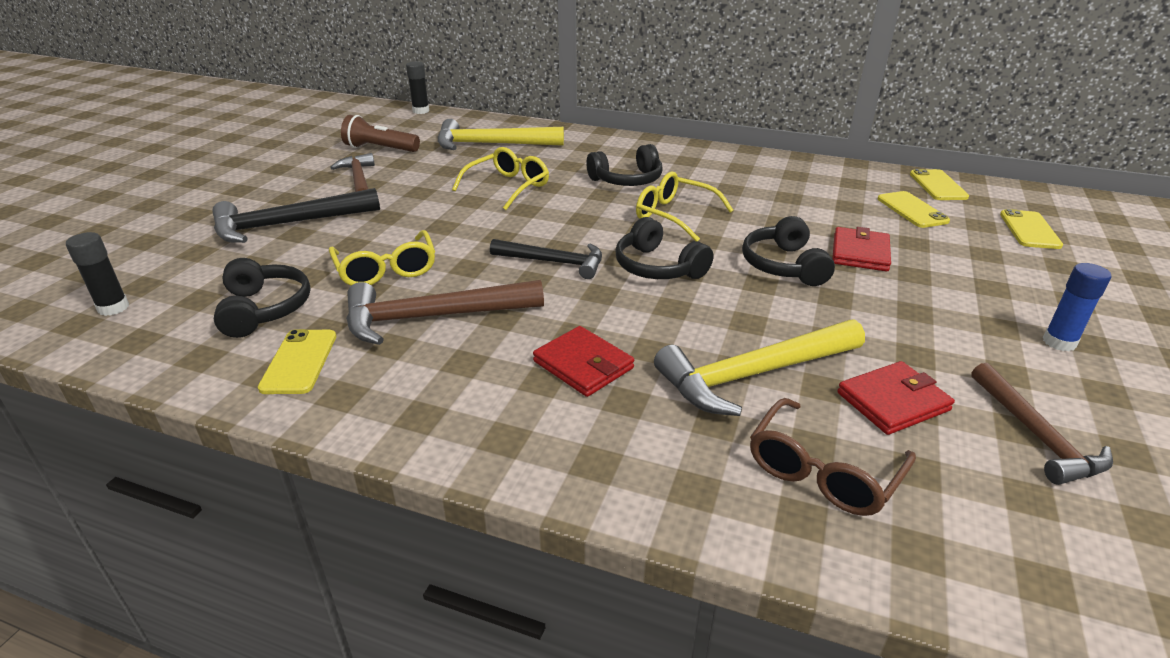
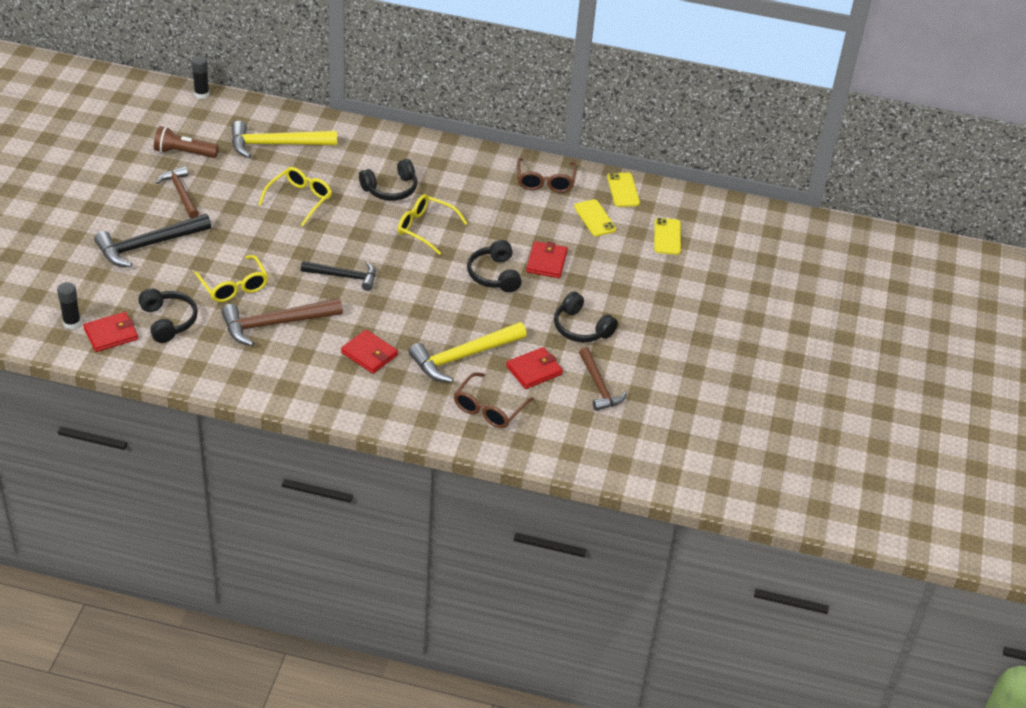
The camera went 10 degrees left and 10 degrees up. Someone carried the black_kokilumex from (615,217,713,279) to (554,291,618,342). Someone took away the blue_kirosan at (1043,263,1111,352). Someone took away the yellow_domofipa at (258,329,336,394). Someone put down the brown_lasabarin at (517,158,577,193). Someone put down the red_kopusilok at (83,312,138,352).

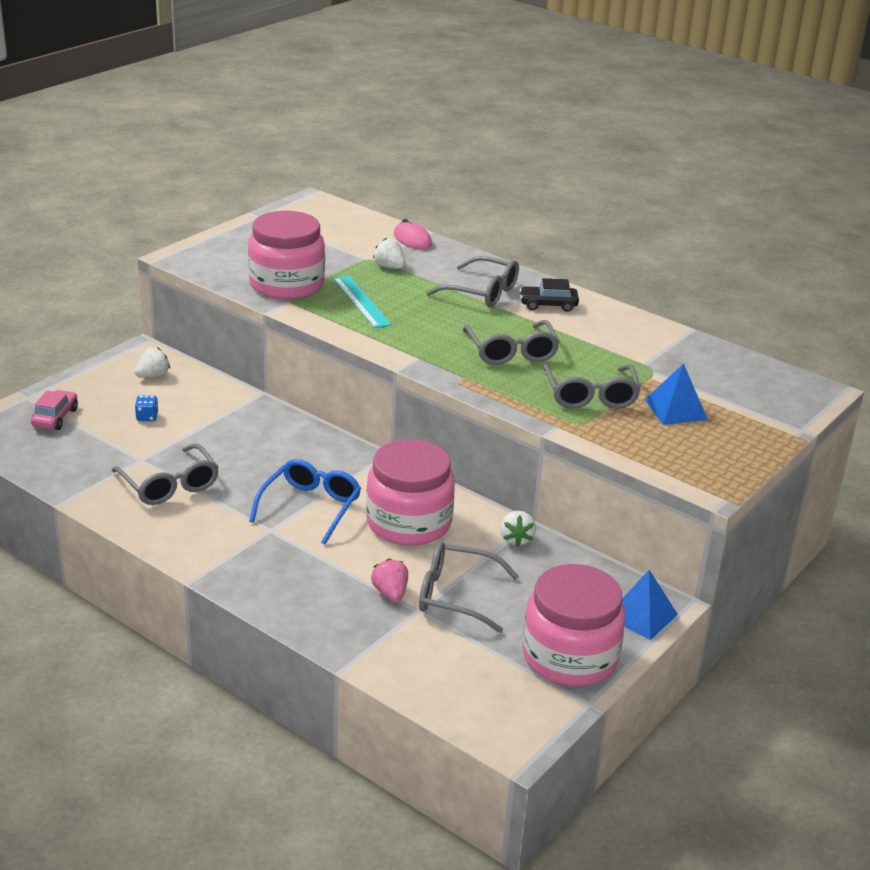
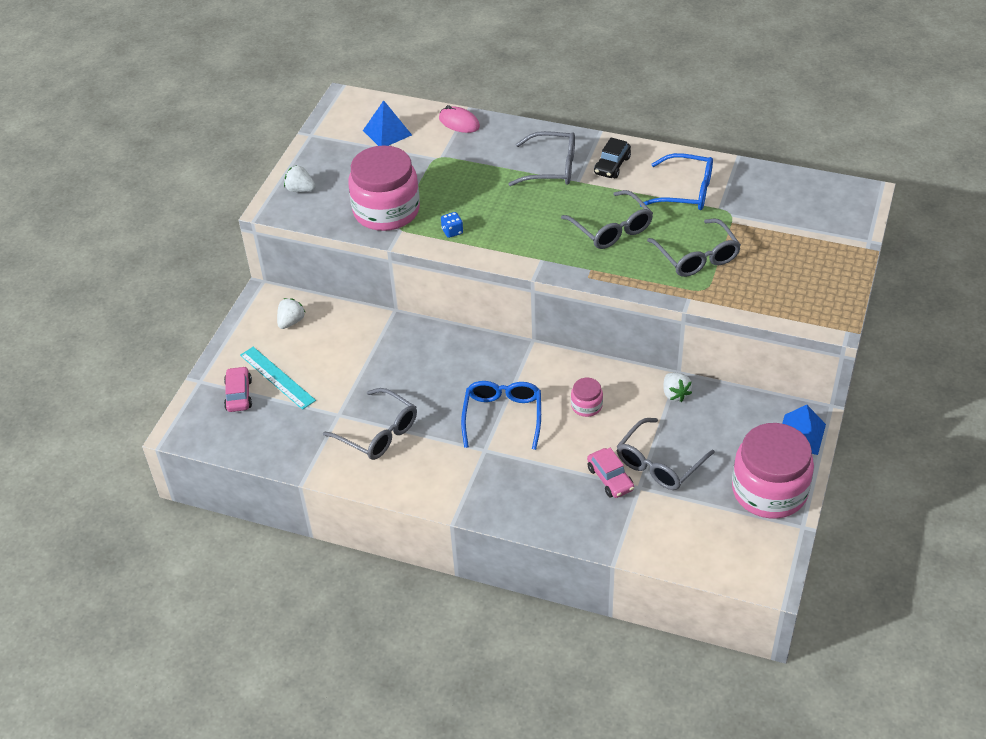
The camera went 15 degrees left and 15 degrees up. Someone carried the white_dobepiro from (373,238,405,269) to (284,165,315,192). Someone carried the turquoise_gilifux from (333,275,392,328) to (240,347,316,410). Someone rotated the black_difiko at (519,278,579,312) by 45 degrees counterclockwise. Someone carried the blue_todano from (645,363,708,425) to (363,100,412,146). Someone carried the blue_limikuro from (135,395,158,421) to (441,212,463,238). Someone scaled the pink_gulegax at (366,439,455,545) by 0.44. Someone rotated the grey_lasabarin at (419,542,519,633) by 45 degrees counterclockwise. Someone swapped the pink_dobepiro at (371,558,408,602) for the pink_difiko at (587,448,634,498). Someone put down the blue_lasabarin at (640,153,713,210).

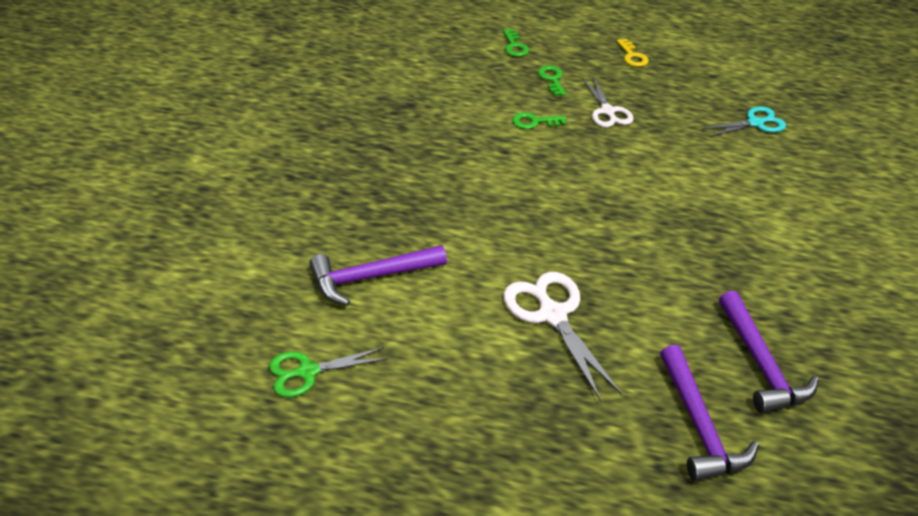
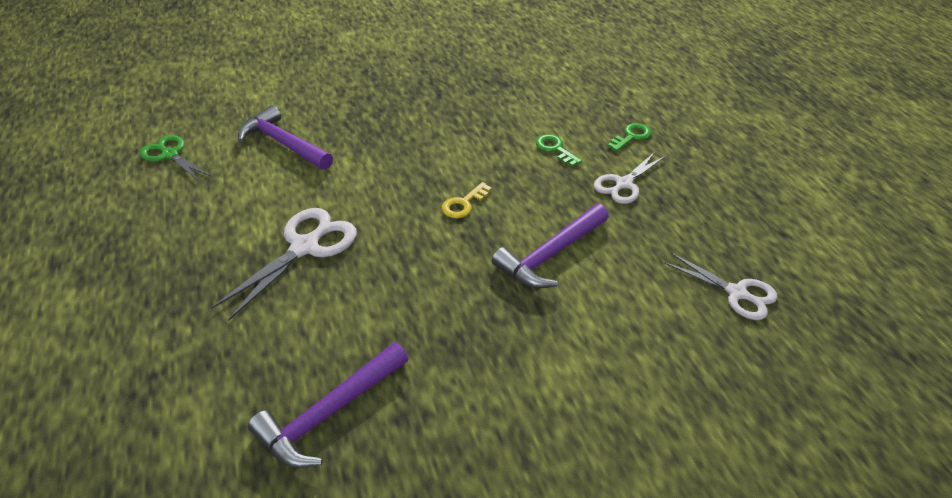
The camera went 60 degrees right and 0 degrees up. Someone took away the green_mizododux at (503,29,529,57). Someone carried the yellow_mizododux from (617,39,649,67) to (442,182,492,218). Someone repainted the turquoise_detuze at (702,106,786,137), which became the white_detuze at (664,253,777,320). Someone carried the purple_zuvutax from (660,345,759,482) to (492,204,609,288).

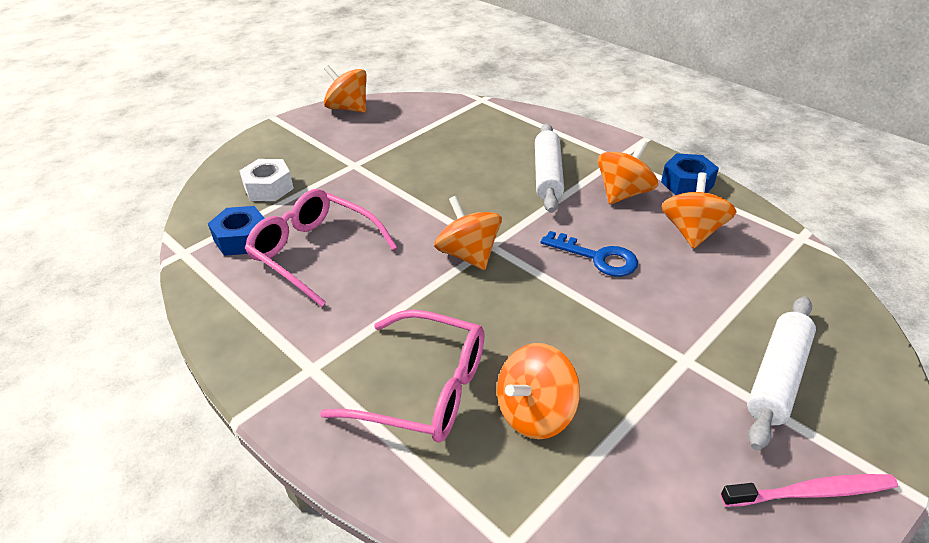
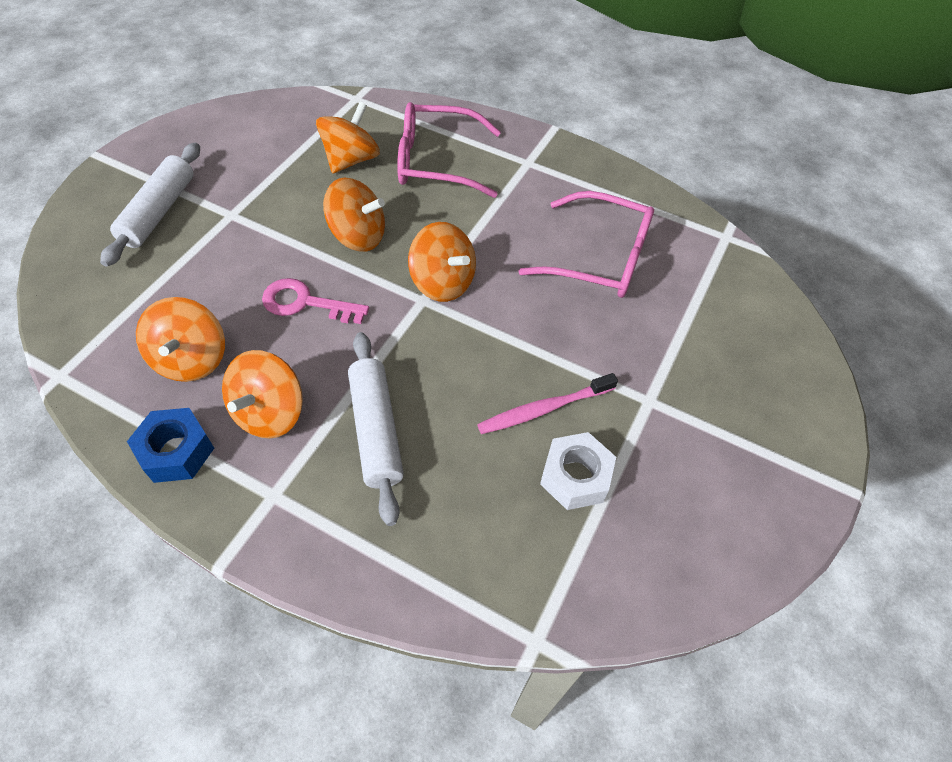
The camera went 160 degrees right and 15 degrees up. Someone carried the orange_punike from (324,65,367,113) to (323,178,385,251). Someone carried the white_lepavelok from (239,159,294,201) to (540,432,616,510). Someone took away the blue_lepavelok at (208,206,265,256). Someone repainted the blue_mizododux at (541,231,638,277), which became the pink_mizododux at (262,278,369,324). Someone carried the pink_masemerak from (721,474,898,507) to (477,373,618,434).

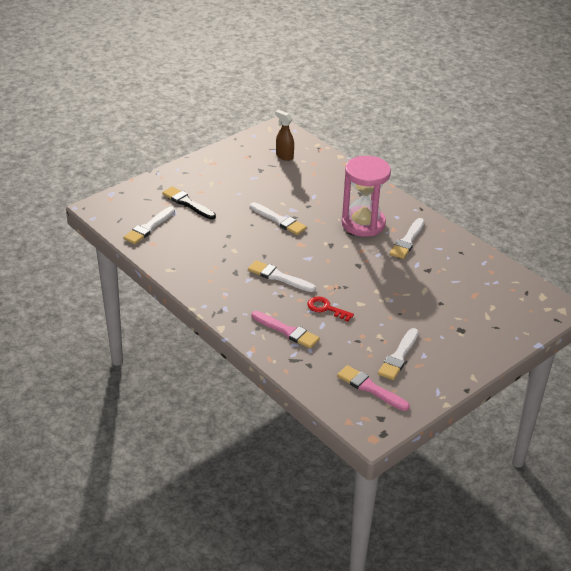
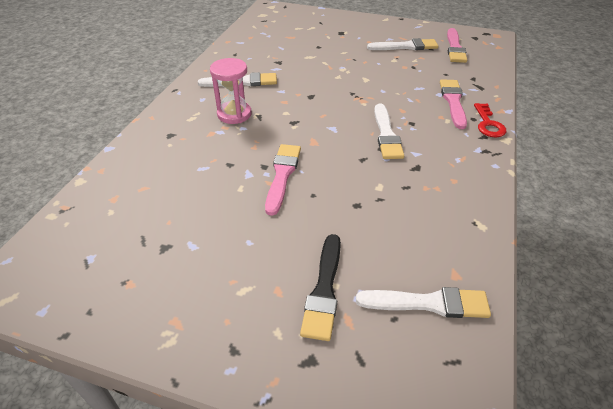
The camera went 120 degrees left and 5 degrees up. Someone took away the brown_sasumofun at (275,110,294,161). Someone scaled the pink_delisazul at (341,156,391,237) by 0.62. Someone repainted the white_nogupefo at (250,202,307,235), which became the pink_nogupefo at (265,144,301,216). Someone carried the red_mizododux from (307,297,354,321) to (474,103,506,137).

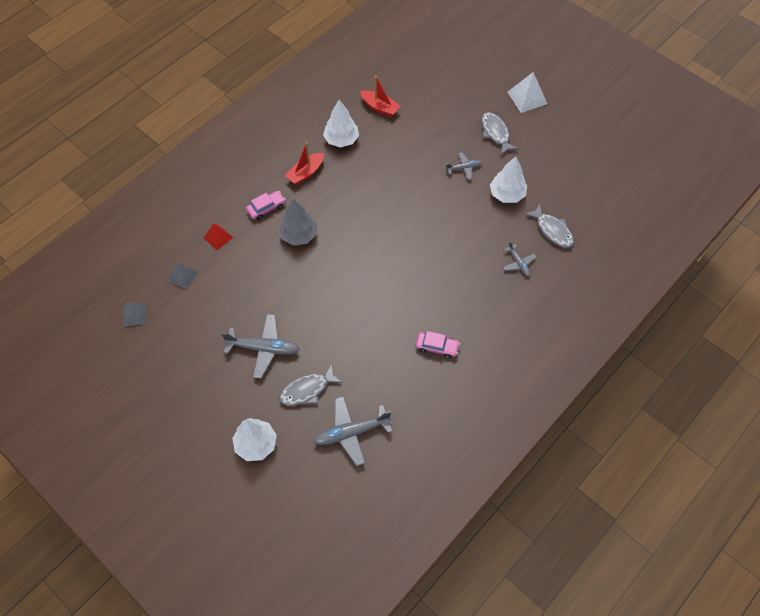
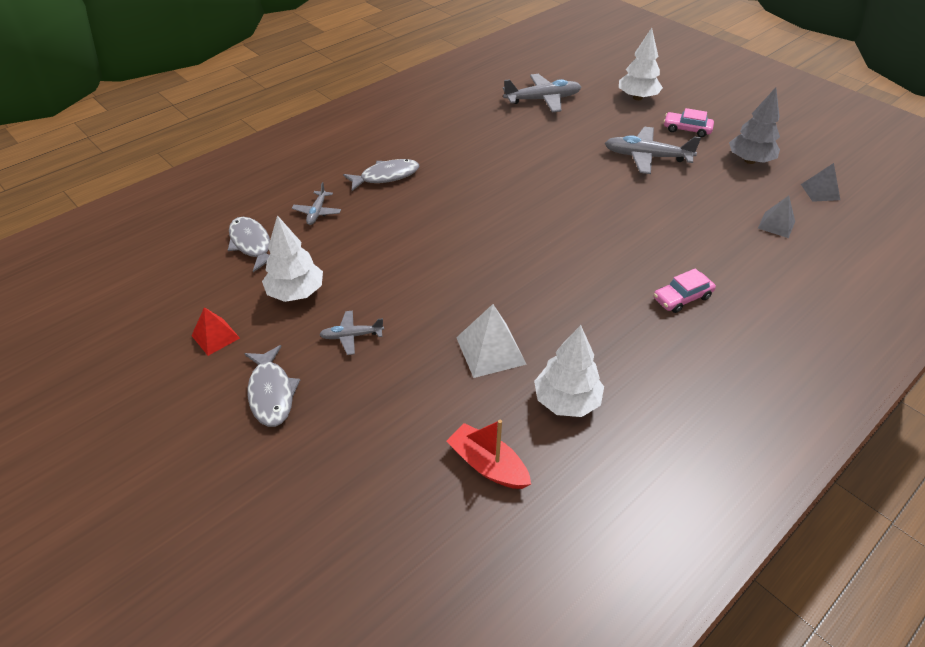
The camera went 175 degrees left and 15 degrees down. Someone carried the white_todano from (508,72,547,113) to (456,304,527,378). Someone took away the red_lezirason at (285,142,324,185). Someone carried the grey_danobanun from (279,199,317,246) to (729,87,780,164). Someone carried the red_todano from (204,224,233,250) to (191,307,240,356). Someone rotated the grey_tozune at (503,241,536,276) by 150 degrees counterclockwise. Someone carried the pink_difiko from (415,331,460,358) to (664,108,714,137). Someone carried the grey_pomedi from (279,364,343,406) to (343,159,419,191).

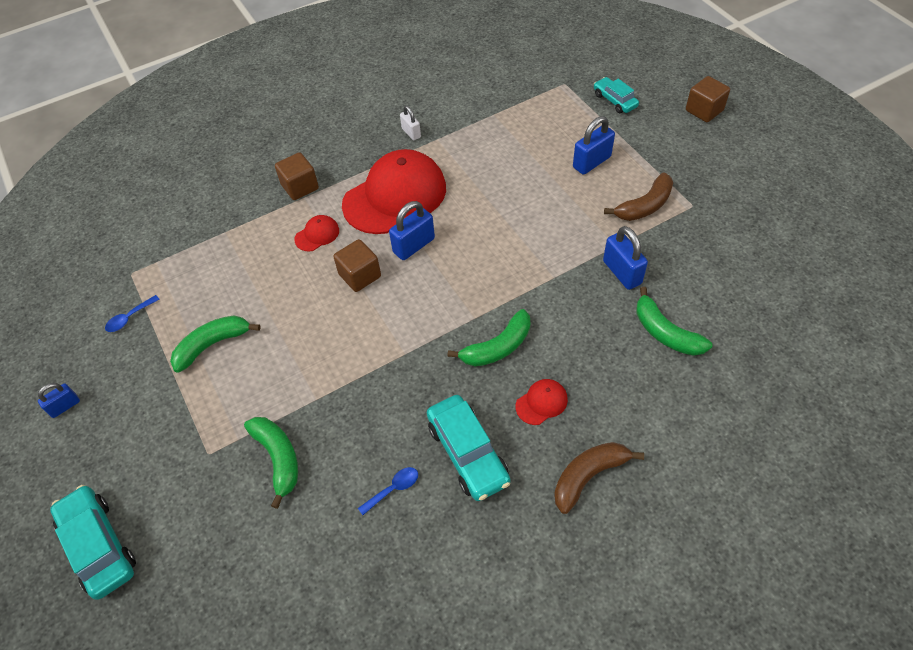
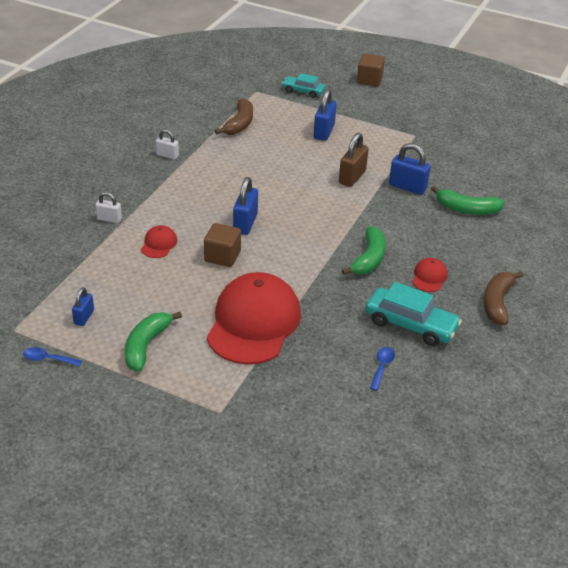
The camera went 40 degrees left and 15 degrees down. Someone carried the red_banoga from (342,149,446,234) to (207,272,301,365). Someone swapped the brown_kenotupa at (275,152,319,200) for the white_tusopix at (95,192,122,223). Someone carried the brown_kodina from (604,173,673,221) to (215,98,253,135). Someone rotated the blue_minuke at (105,295,160,332) by 90 degrees clockwise. Someone carried the blue_tusopix from (38,383,80,418) to (72,287,94,326). Someone took away the green_kodina at (244,417,298,509). Someone took away the turquoise_difiko at (50,485,136,600). Someone put down the brown_tusopix at (339,133,369,187).

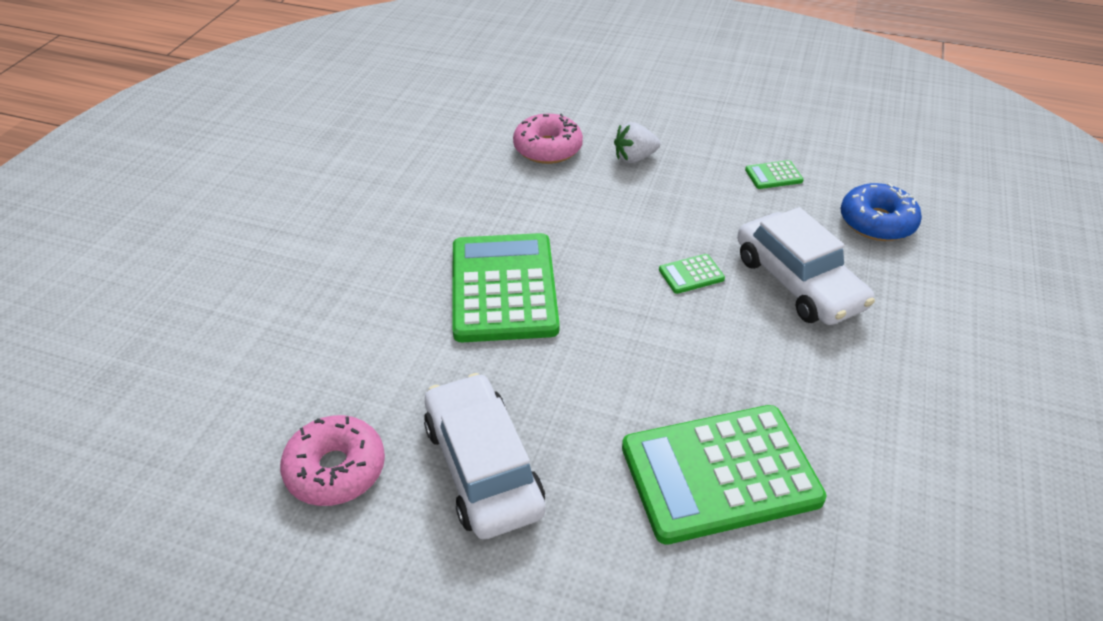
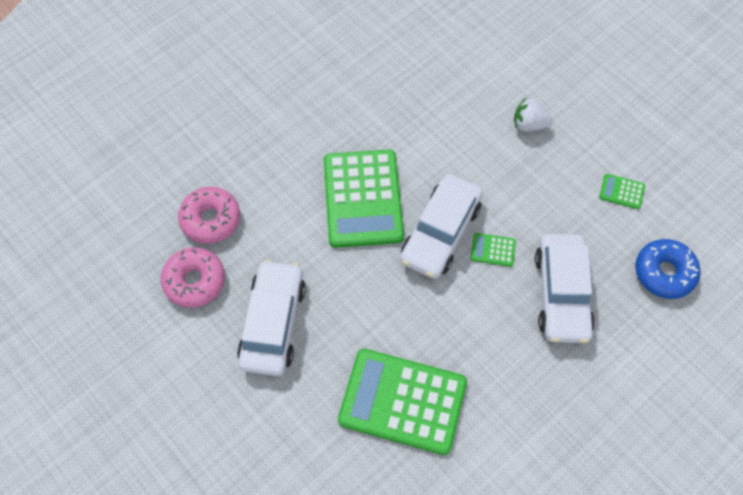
The camera went 30 degrees right and 20 degrees up. Someone carried the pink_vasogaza from (513,114,583,164) to (178,187,240,244). Someone rotated the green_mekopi at (452,233,559,342) by 150 degrees clockwise. Someone put down the white_difiko at (400,174,483,279).

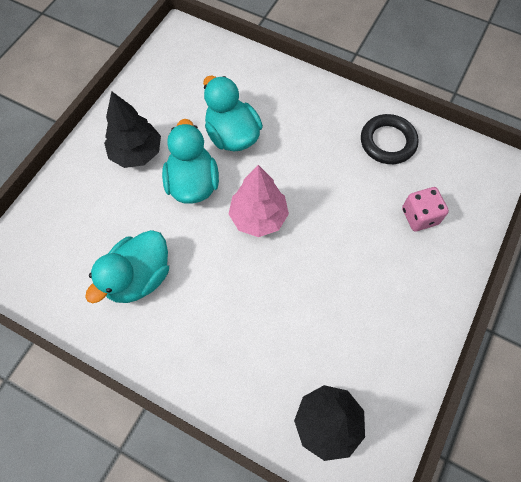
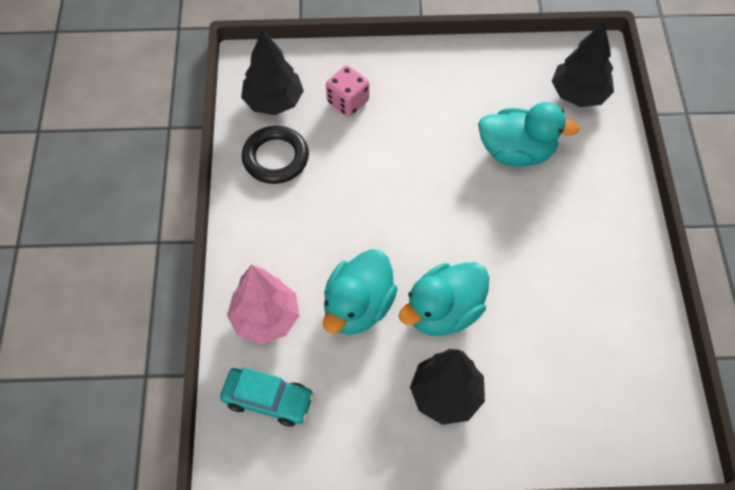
The camera went 120 degrees left and 5 degrees down. Someone carried the pink_danobanun from (229,165,289,237) to (227,265,299,344). Someone carried the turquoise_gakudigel from (85,230,169,303) to (478,102,580,167). Someone put down the black_danobanun at (241,30,304,115). Someone put down the turquoise_difiko at (220,367,314,427).

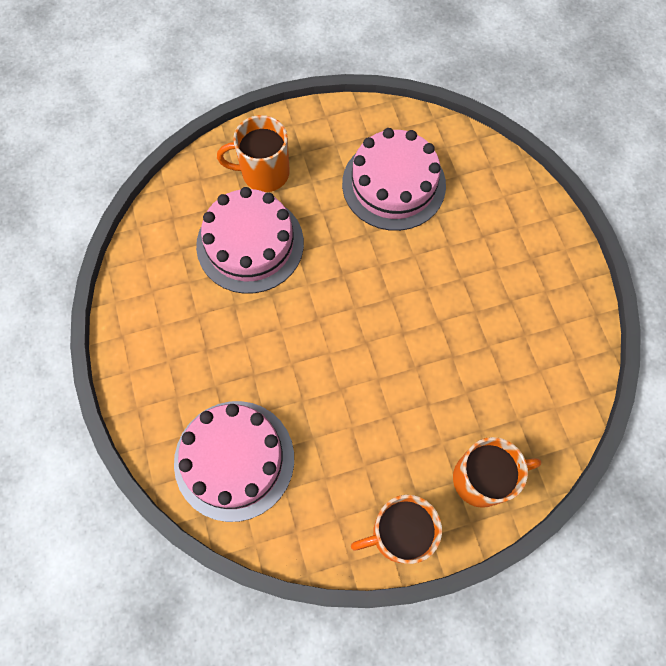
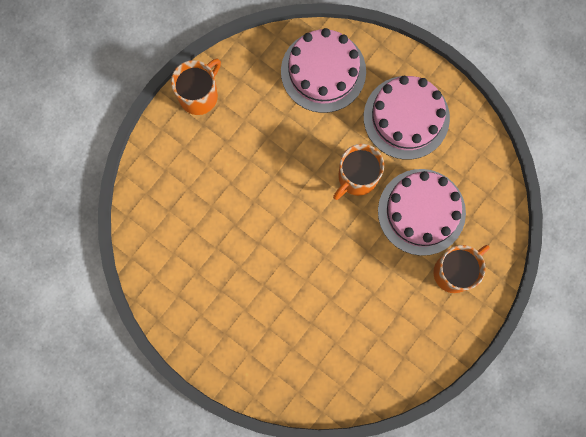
The camera went 145 degrees right and 10 degrees up. Someone carried the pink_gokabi from (342,128,446,231) to (364,76,450,160). Someone carried the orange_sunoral from (453,437,541,508) to (333,144,384,200).

